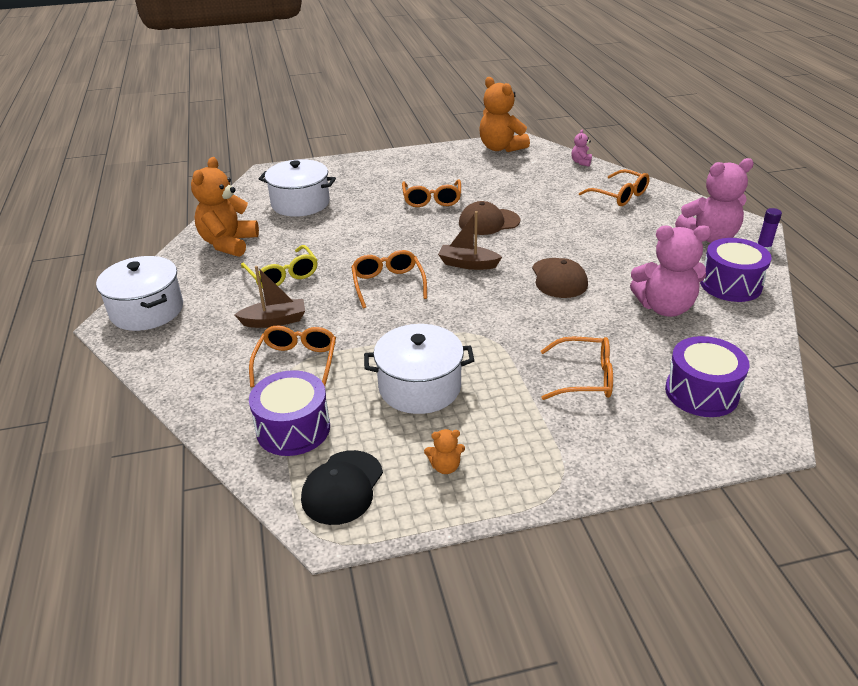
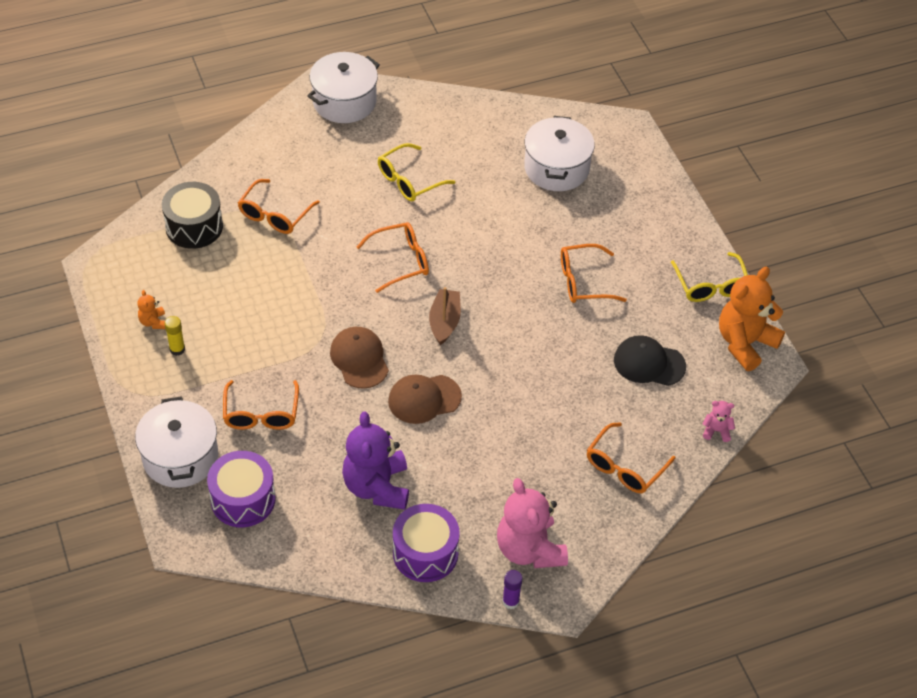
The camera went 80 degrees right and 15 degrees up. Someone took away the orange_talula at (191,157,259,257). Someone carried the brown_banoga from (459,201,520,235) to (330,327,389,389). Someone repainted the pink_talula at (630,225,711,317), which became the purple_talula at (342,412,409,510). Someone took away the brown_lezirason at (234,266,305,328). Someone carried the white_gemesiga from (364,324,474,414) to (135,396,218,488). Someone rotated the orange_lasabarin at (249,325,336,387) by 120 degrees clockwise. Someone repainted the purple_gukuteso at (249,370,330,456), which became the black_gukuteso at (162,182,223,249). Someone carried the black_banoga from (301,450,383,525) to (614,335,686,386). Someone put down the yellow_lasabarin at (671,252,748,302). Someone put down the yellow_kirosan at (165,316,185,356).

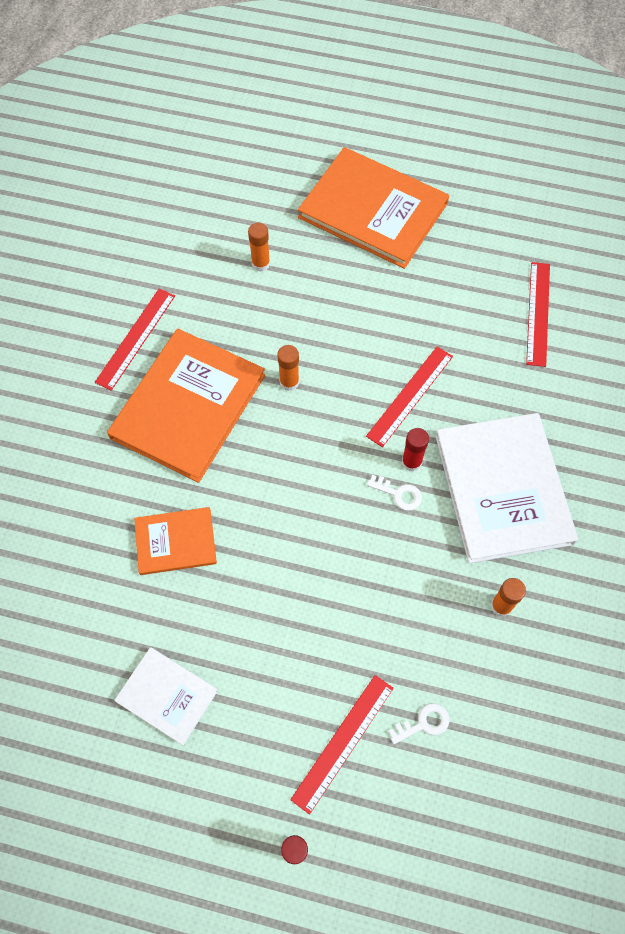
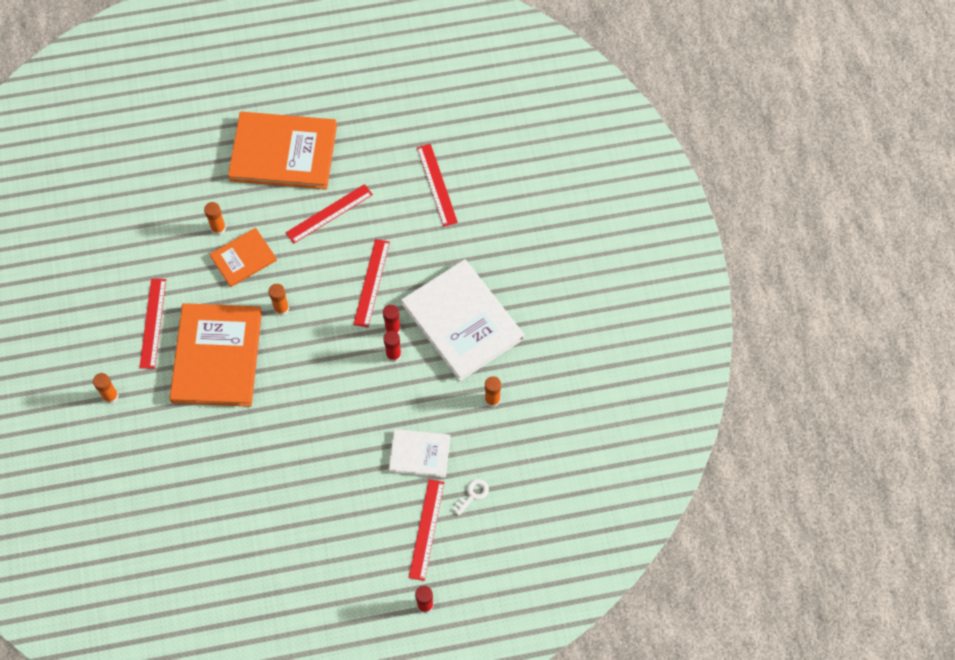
The camera went 25 degrees left and 0 degrees up. Someone swapped the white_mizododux at (367,475,422,511) for the red_kirosan at (383,331,401,362). Someone carried the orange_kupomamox from (134,507,217,575) to (209,228,277,287). Someone carried the white_kupomamox from (114,647,218,745) to (389,429,450,478). Someone put down the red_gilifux at (286,184,373,244). Someone put down the orange_kirosan at (93,373,119,404).

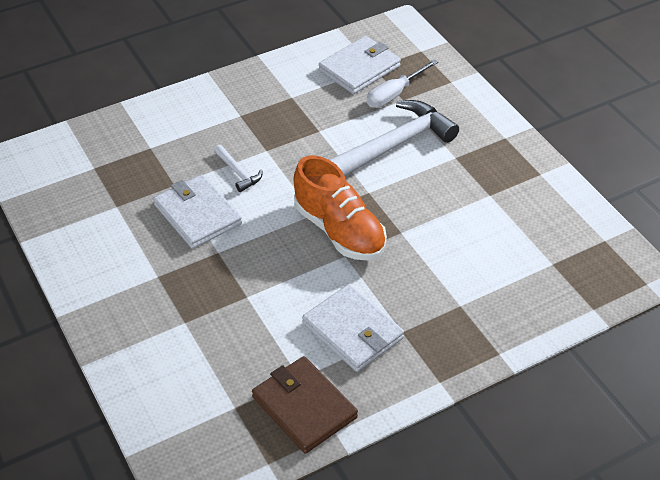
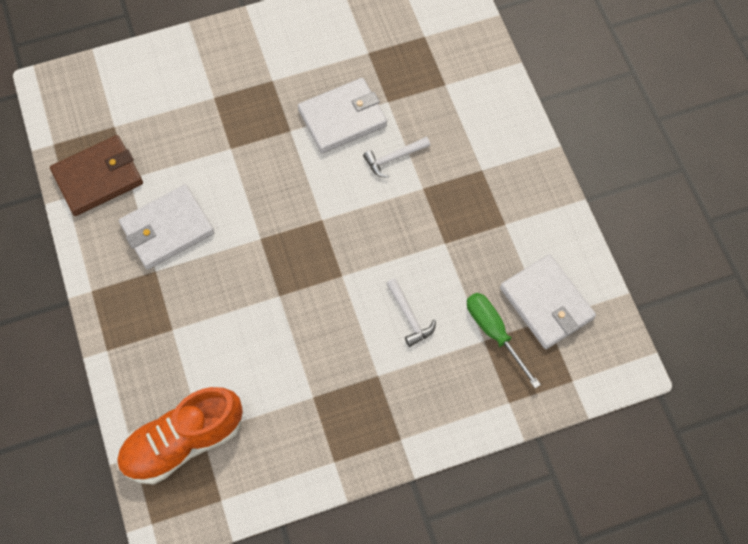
The camera went 100 degrees right and 20 degrees up. Someone repainted the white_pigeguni at (366,59,438,108), which became the green_pigeguni at (467,293,541,389). Someone scaled the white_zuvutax at (330,100,459,176) by 0.46. Someone carried the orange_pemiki from (294,155,387,261) to (117,387,243,485).

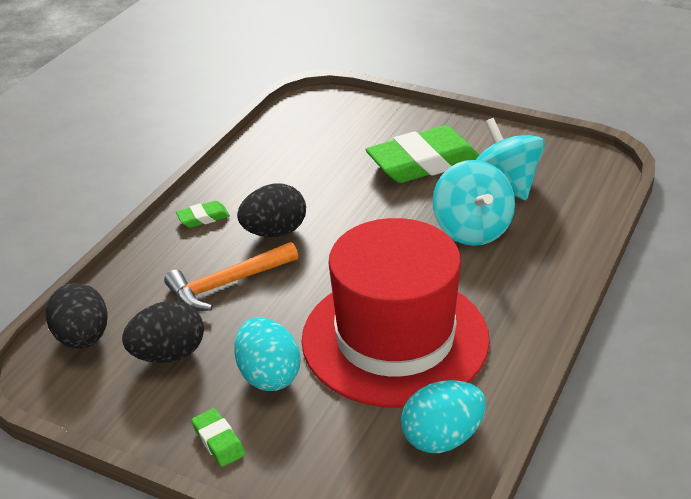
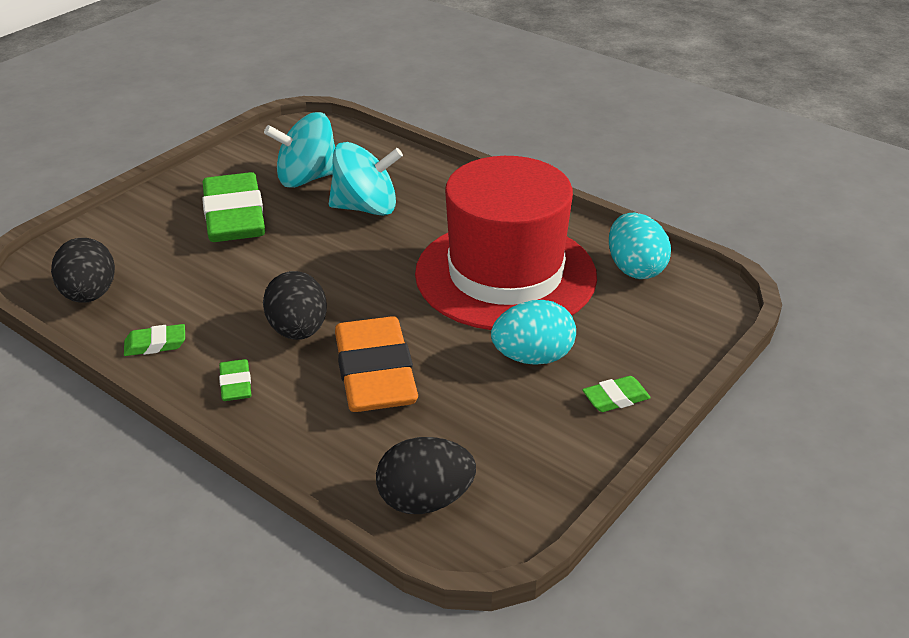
The camera went 80 degrees left and 0 degrees up. Someone swapped the orange_zuvutax at (164,242,298,311) for the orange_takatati at (335,316,418,412). Someone carried the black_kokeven from (122,301,204,363) to (51,238,115,303). Someone put down the green_takatati at (124,324,185,356).

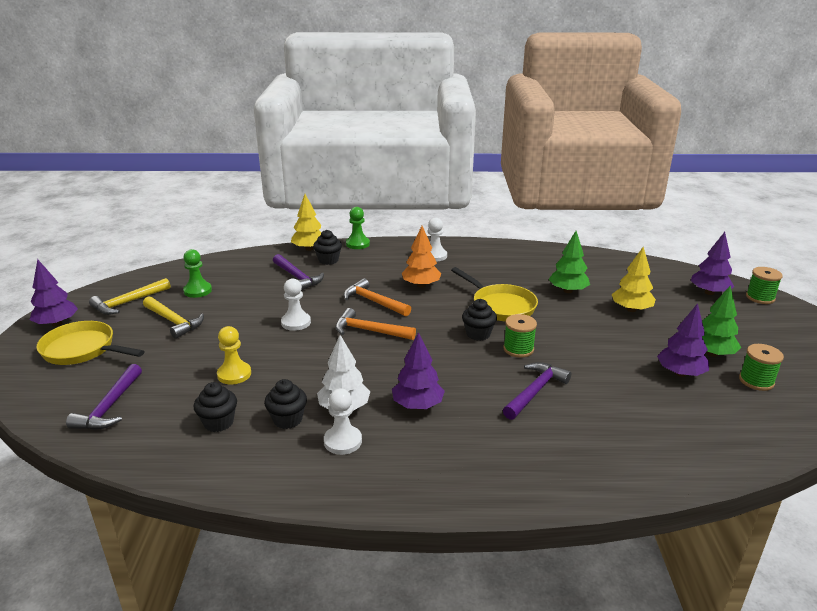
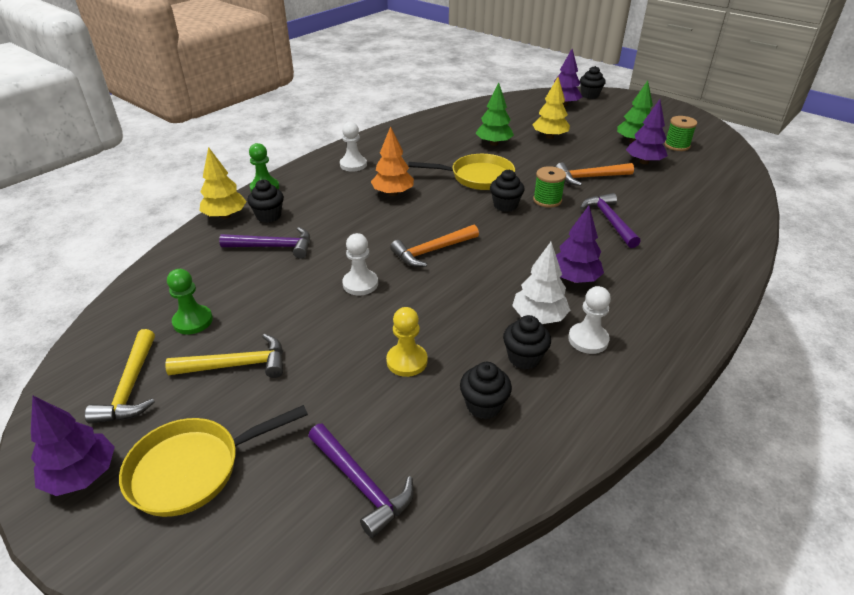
The camera went 50 degrees left and 10 degrees up. Someone swapped the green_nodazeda at (746,267,783,304) for the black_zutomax at (580,66,606,99). Someone carried the orange_zuvutax from (344,278,411,317) to (556,162,634,186).

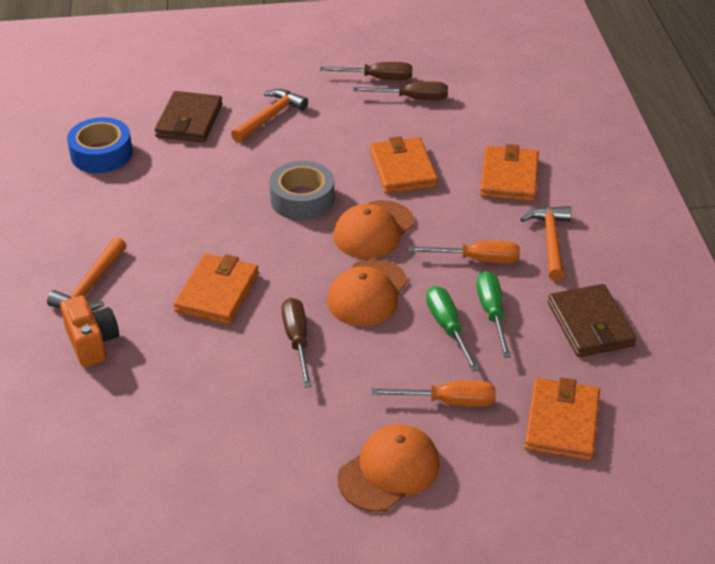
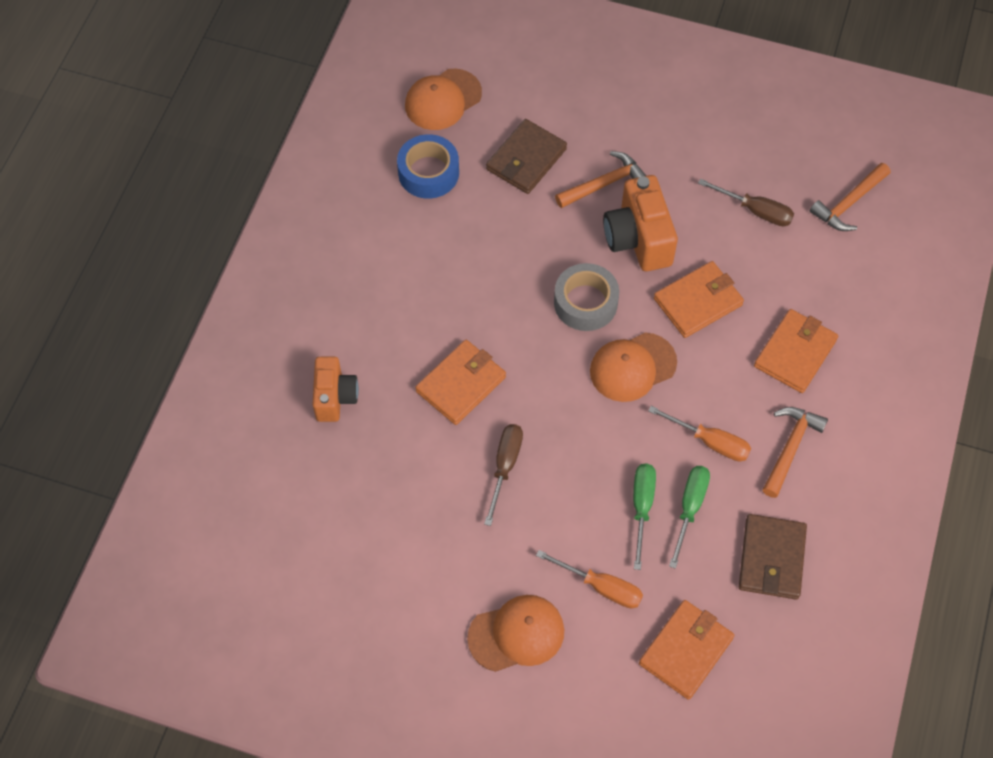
The camera went 25 degrees right and 20 degrees up. Someone took away the brown_pigeguni at (320,62,412,80). Someone rotated the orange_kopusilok at (370,136,438,194) by 45 degrees clockwise. Someone carried the orange_zuvutax from (47,237,126,311) to (810,163,891,231). Someone carried the orange_banoga from (327,259,408,326) to (405,69,482,130). Someone put down the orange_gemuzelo at (603,175,678,271).

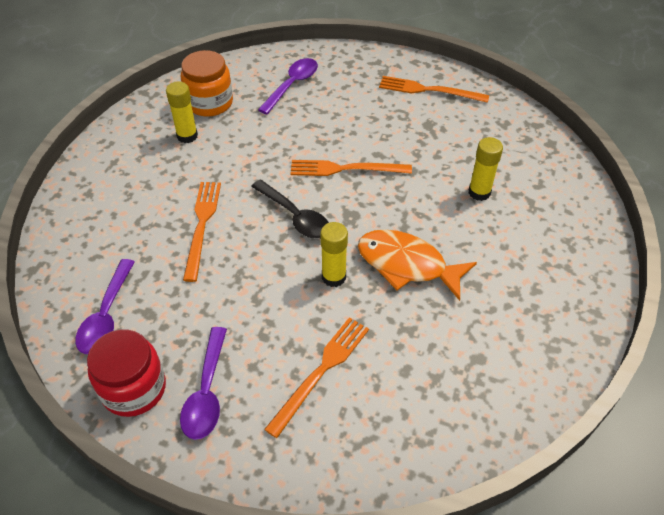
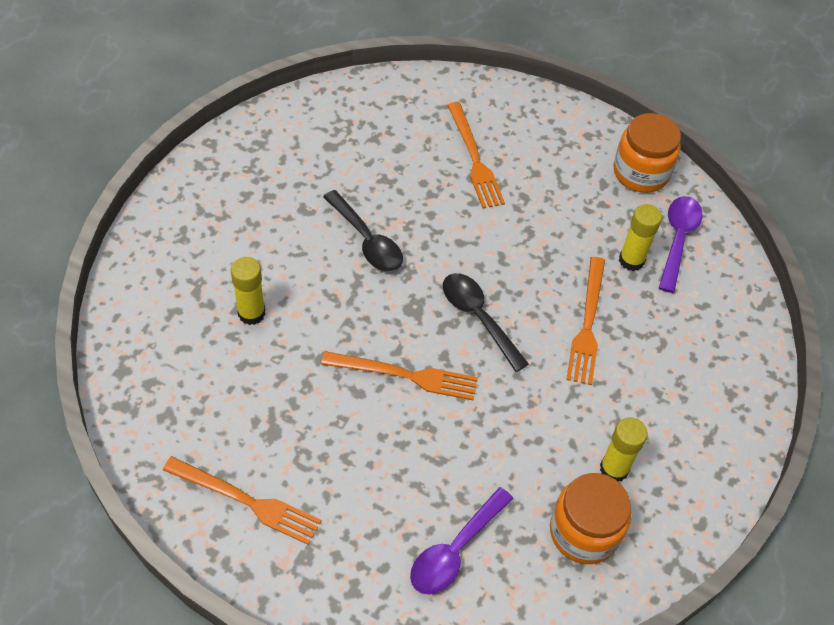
The camera went 175 degrees left and 5 degrees up. Someone carried the yellow_kirosan from (320,222,348,287) to (619,204,662,271). Someone swapped the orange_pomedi at (358,230,477,301) for the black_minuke at (323,190,403,272). Someone rotated the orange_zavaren at (264,317,369,438) by 60 degrees counterclockwise. Someone took away the purple_minuke at (180,327,227,440). Someone repainted the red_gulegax at (87,329,166,417), which became the orange_gulegax at (613,113,681,193).

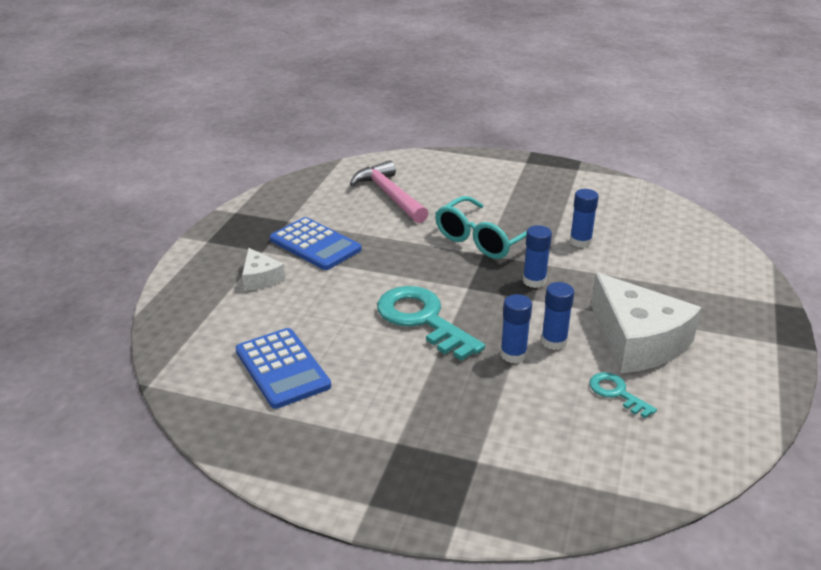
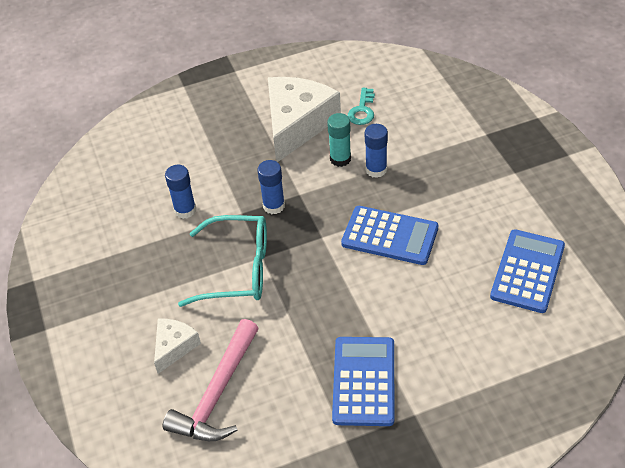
The camera went 125 degrees left and 15 degrees up. Someone carried the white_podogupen from (242,248,285,291) to (154,319,201,374). Someone repainted the blue_kirosan at (541,282,574,350), which became the turquoise_kirosan at (327,113,351,167). Someone swapped the turquoise_mizododux at (377,286,485,361) for the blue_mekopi at (341,206,438,265).

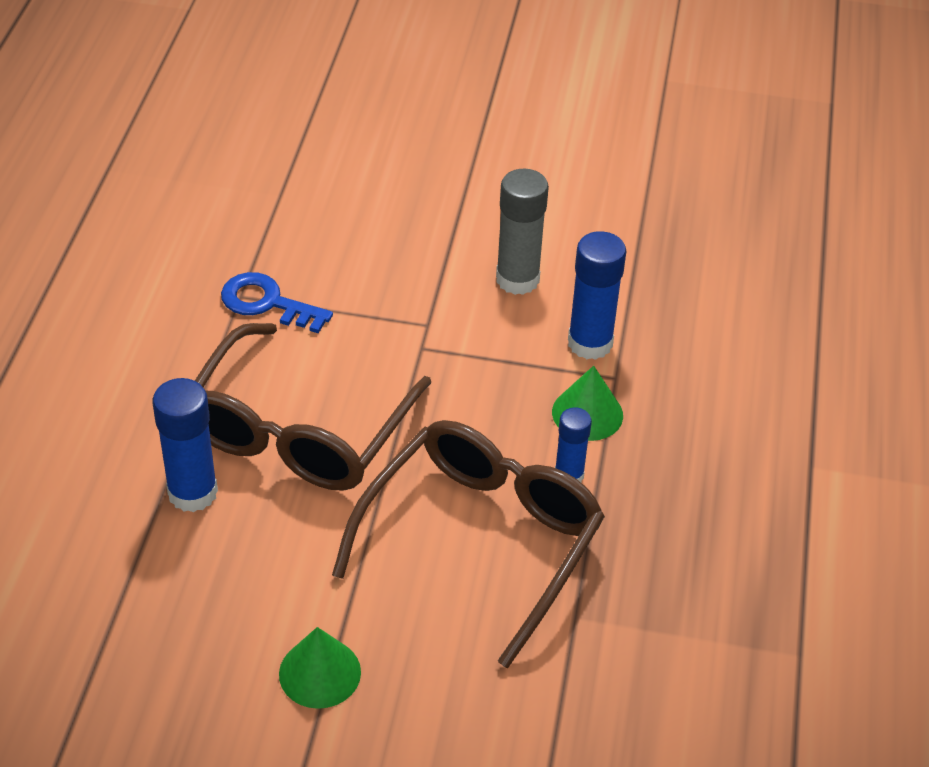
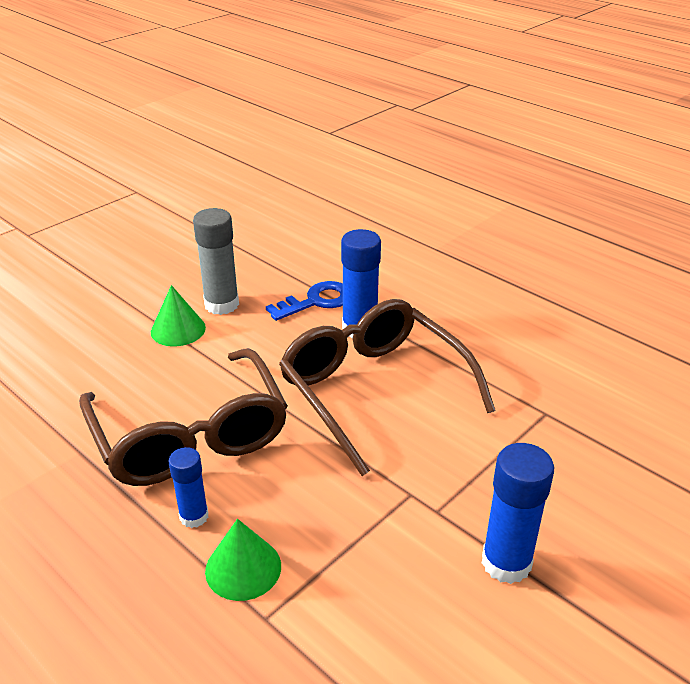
The camera went 125 degrees right and 10 degrees down. Someone carried the grey_kirosan from (496,169,549,295) to (193,208,239,315). Someone carried the blue_kirosan from (568,231,626,360) to (482,443,554,584). Someone carried the blue_mizododux from (221,272,333,333) to (266,281,343,321).

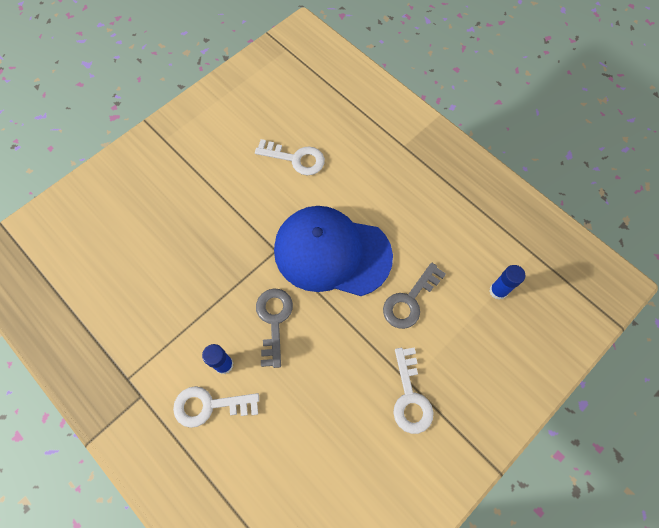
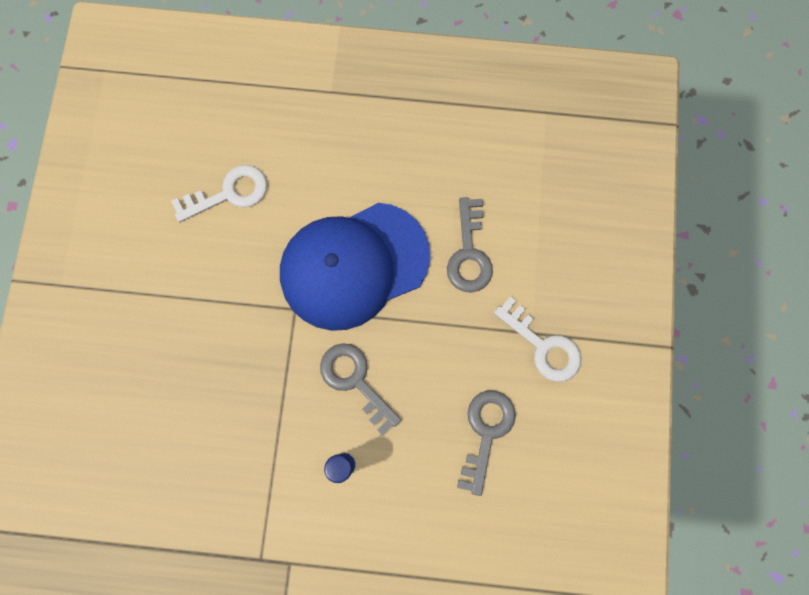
The camera went 40 degrees left and 10 degrees up. Someone took away the blue_kirosan at (489,265,525,300). Someone took away the white_mizododux at (173,386,259,428). Someone put down the grey_mizododux at (457,390,516,496).

